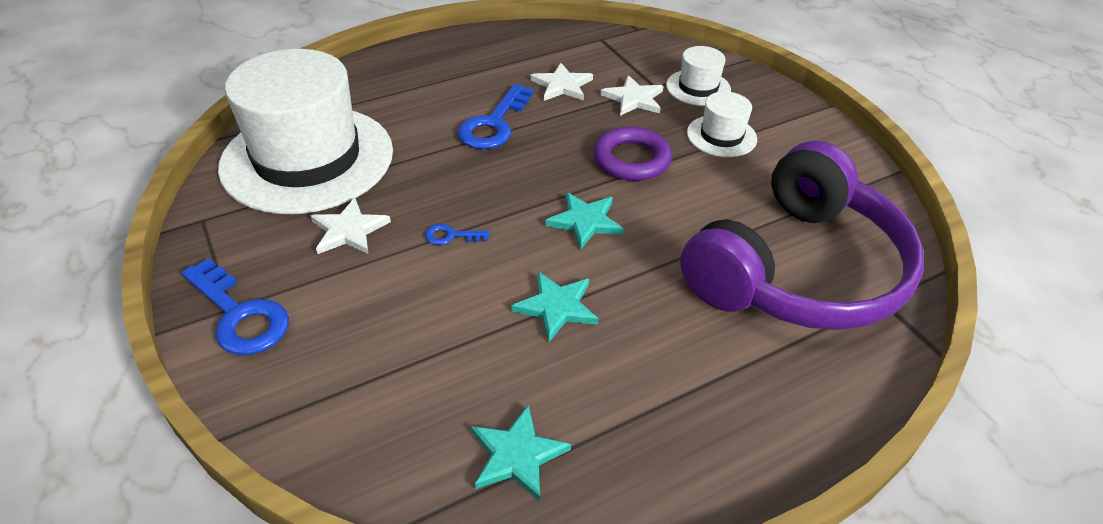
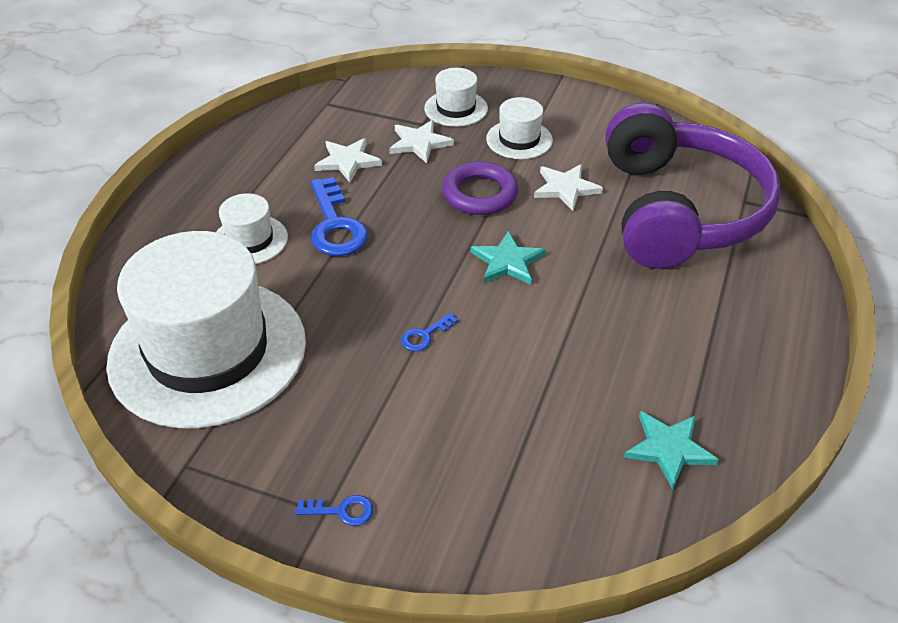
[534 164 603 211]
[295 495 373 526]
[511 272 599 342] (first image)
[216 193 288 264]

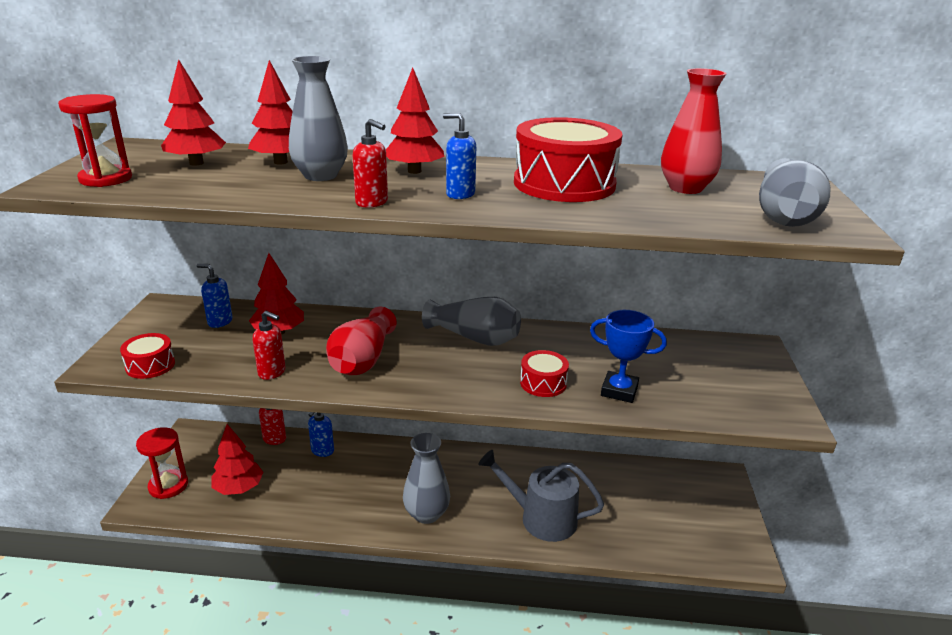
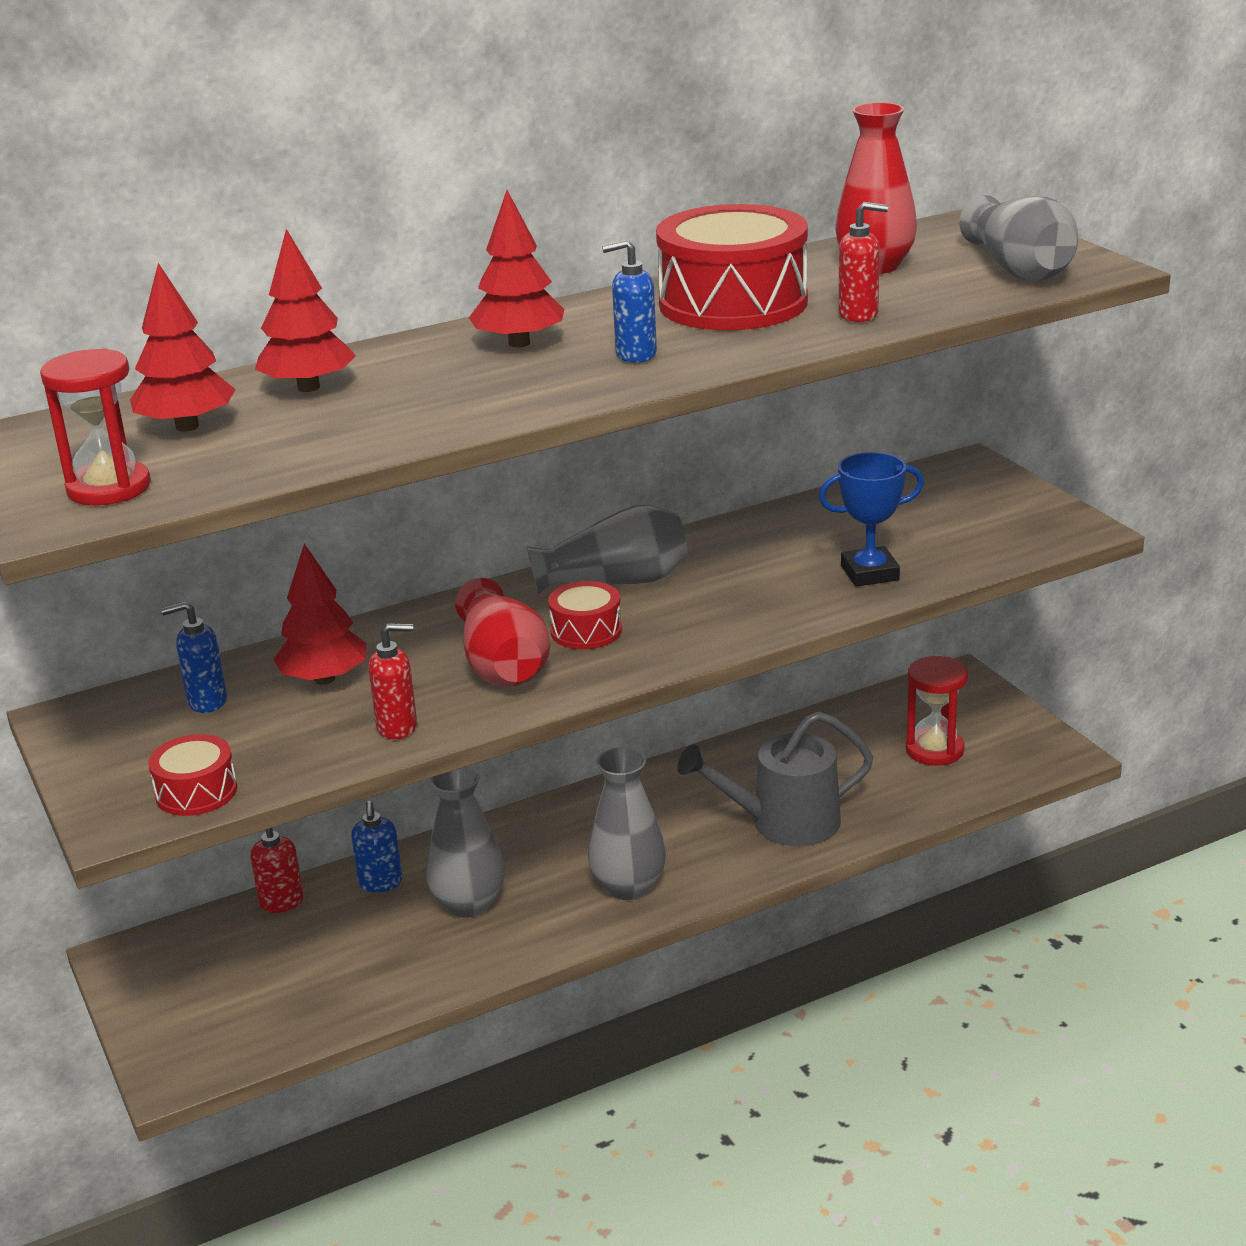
[426 766 505 918]
[839 202 888 322]
[548 581 622 649]
[211 424 263 495] (first image)
[906 656 968 766]

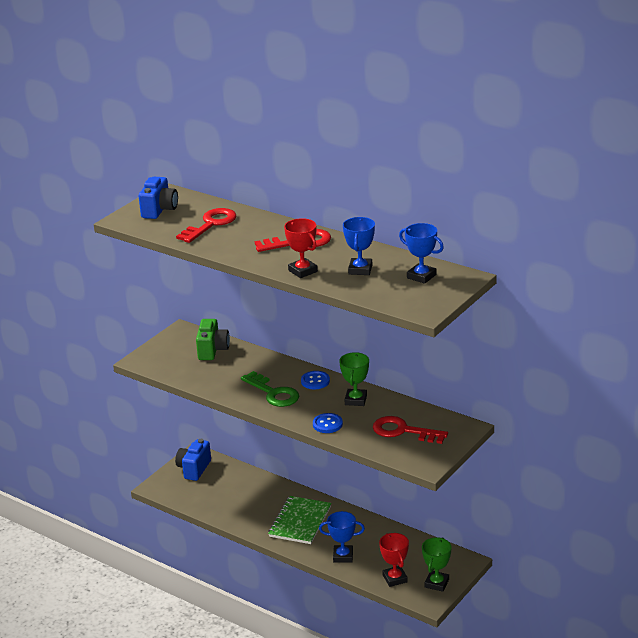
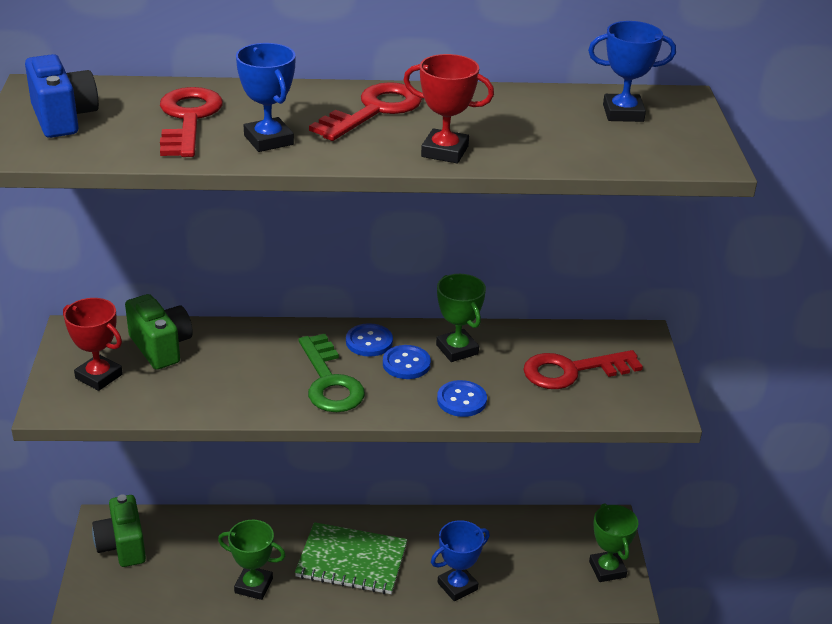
[236 43 296 152]
[299 334 365 412]
[92 494 146 567]
[295 522 408 594]
[63 298 123 391]
[383 345 431 379]
[218 520 286 600]

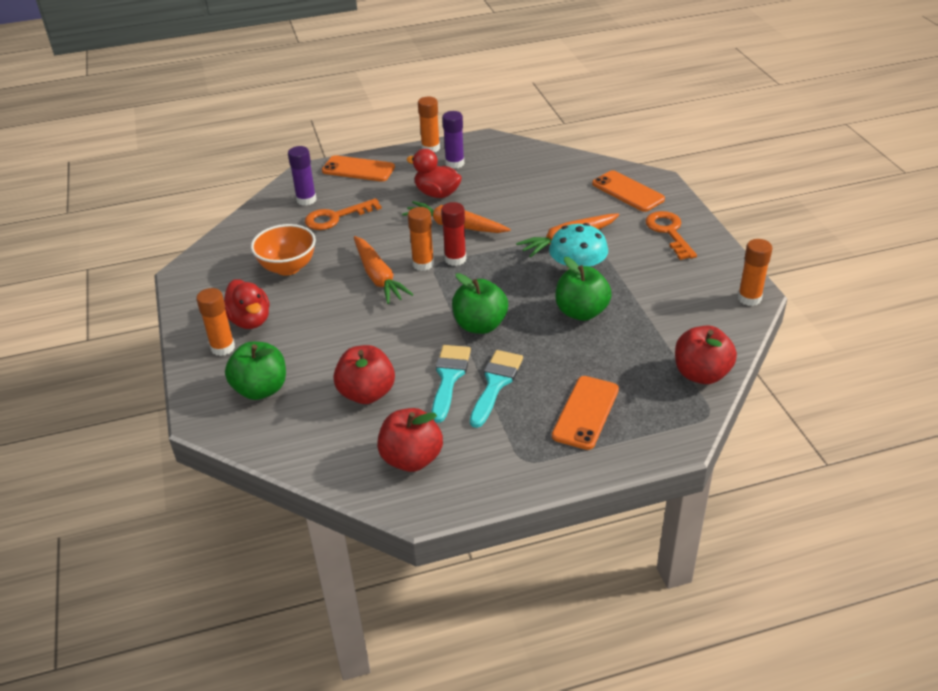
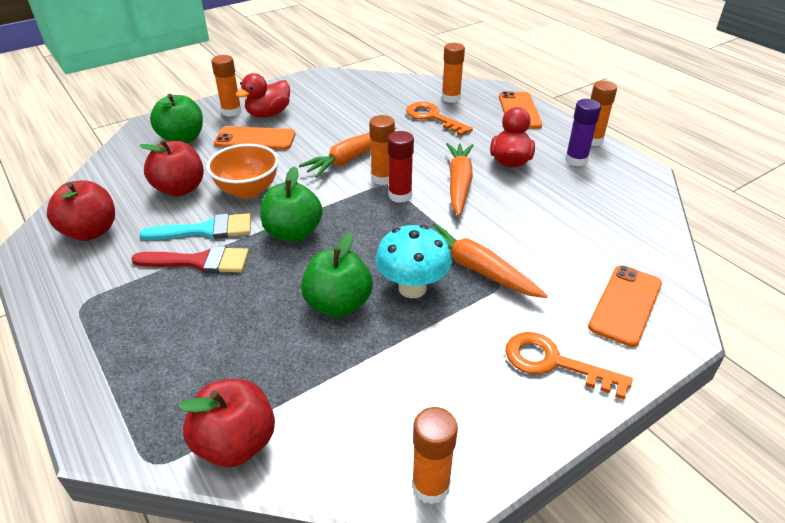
[442 43 465 103]
[505 332 632 400]
[206 144 279 199]
[131 246 249 273]
[214 126 295 150]

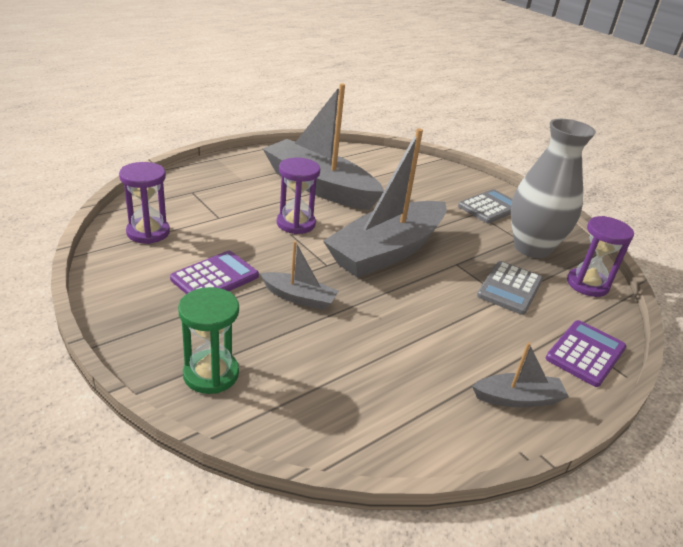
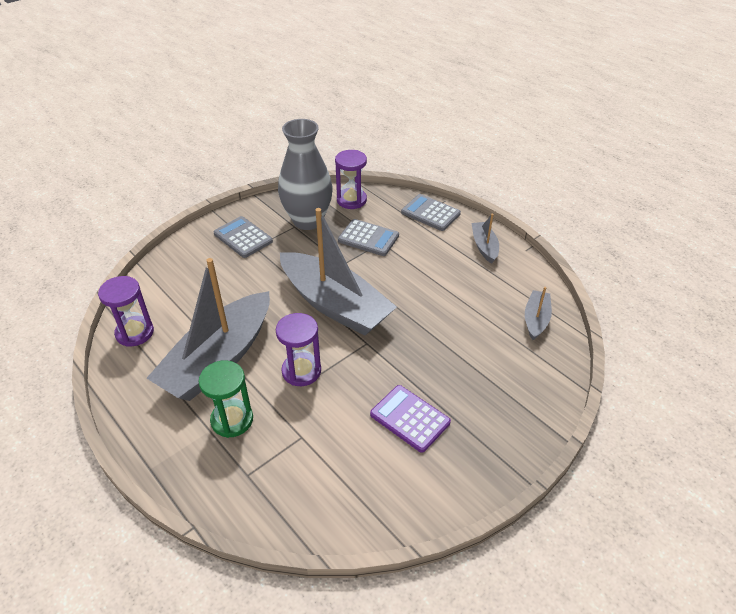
[98 276 154 347]
[525 287 552 340]
[199 360 253 438]
[401 194 461 231]

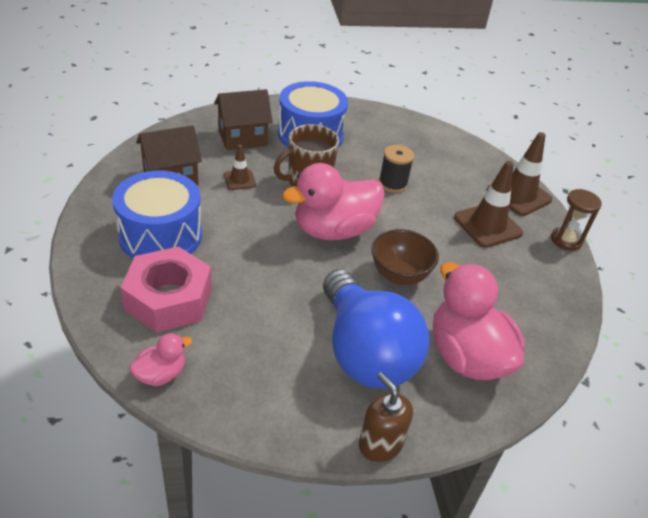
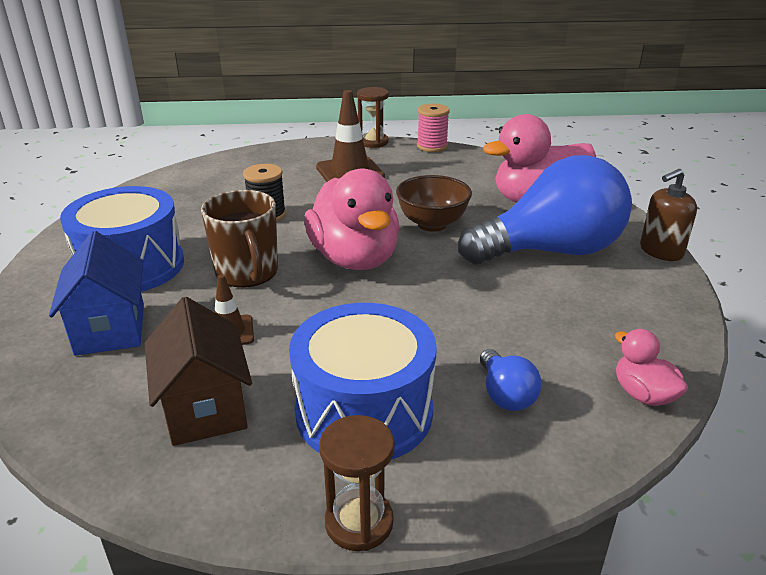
[49 231 144 356]
[487 132 553 216] (first image)
[480 349 542 411]
[417 104 450 152]
[319 415 394 551]

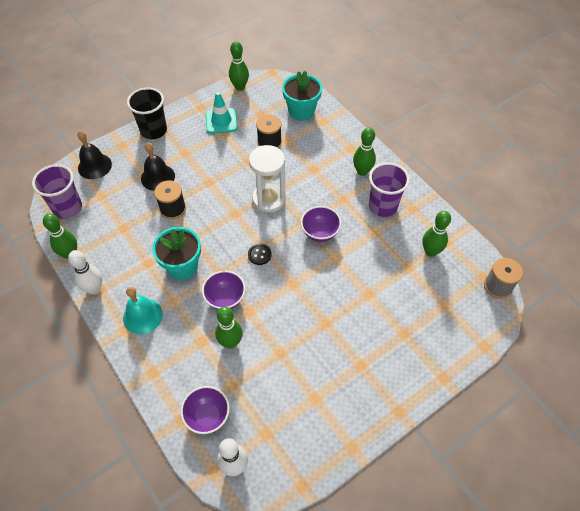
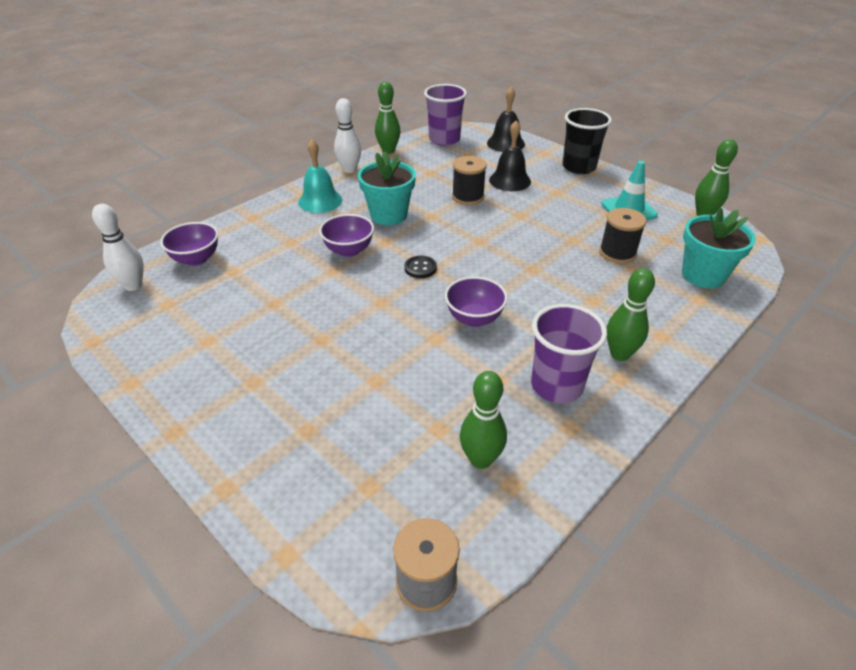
[249 145 286 213] (first image)
[215 306 242 348] (first image)

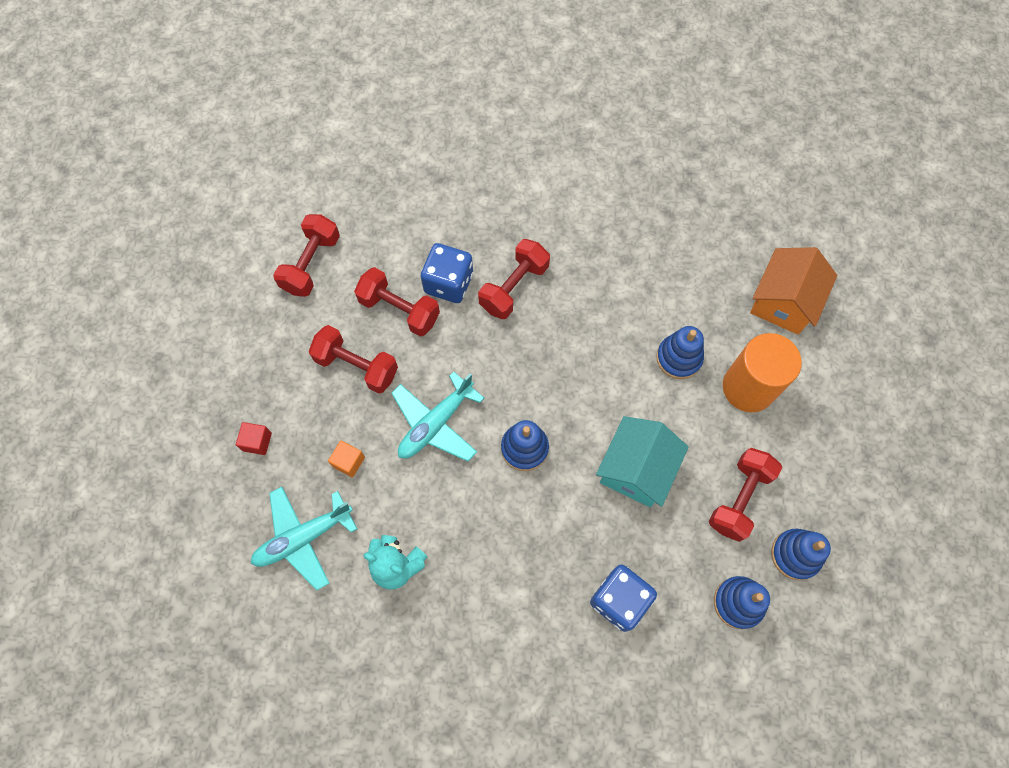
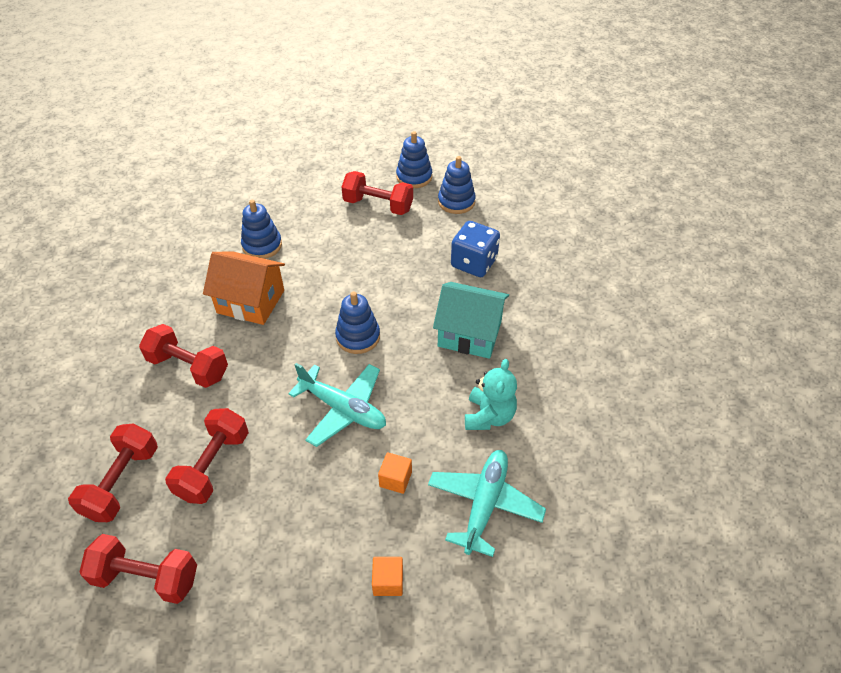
[421 243 473 303] (first image)
[203 251 285 325]
[68 423 158 522]
[723 333 802 412] (first image)
[433 282 509 359]
[372 557 403 596]
[428 450 546 557]

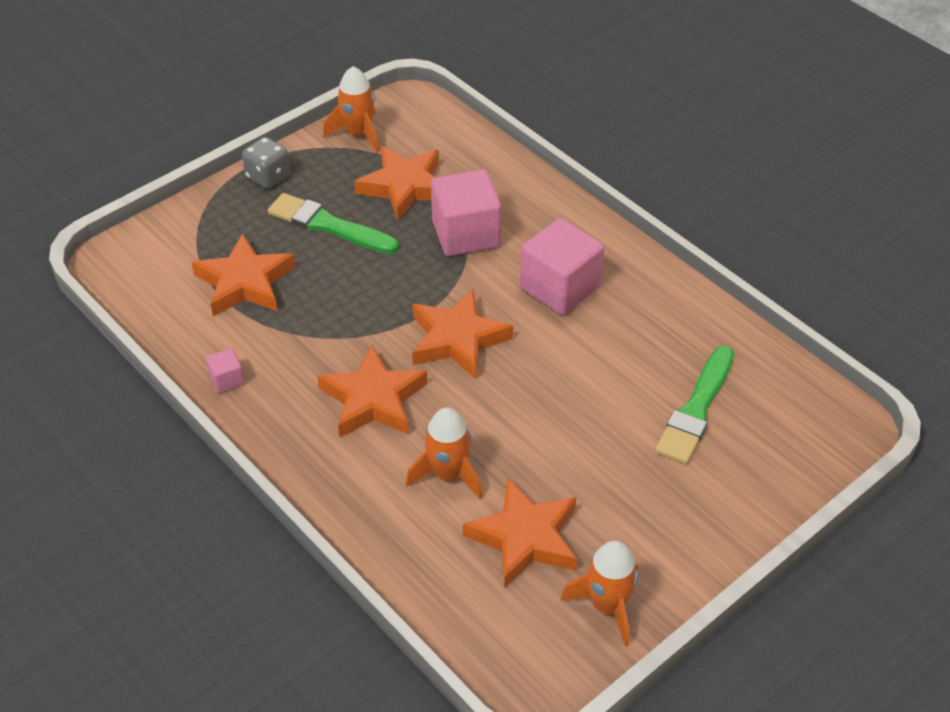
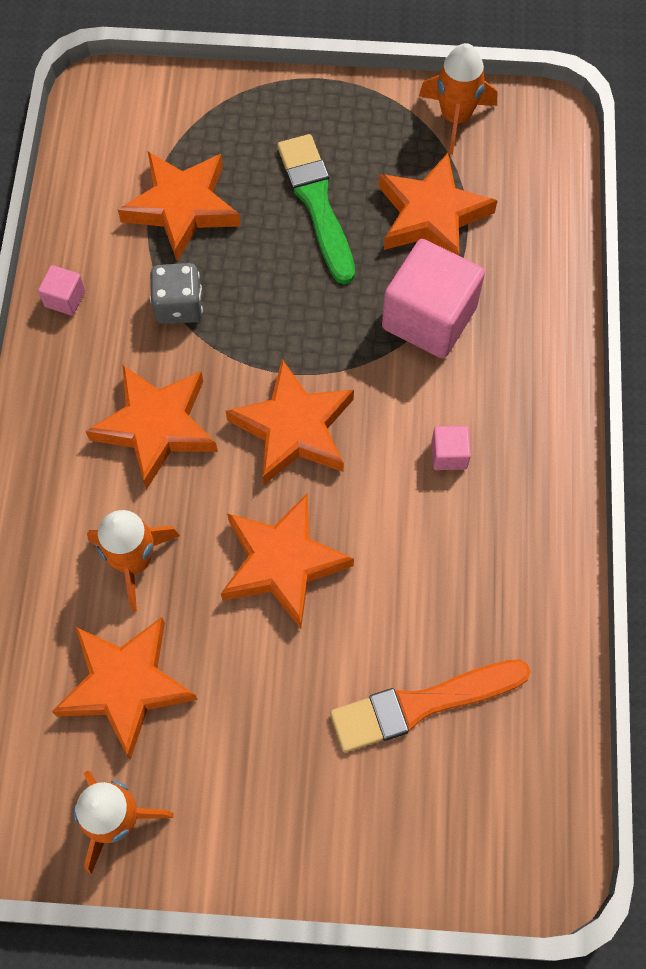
[150 263 203 324]
[432 426 471 470]
[330 659 531 752]
[221 493 354 629]

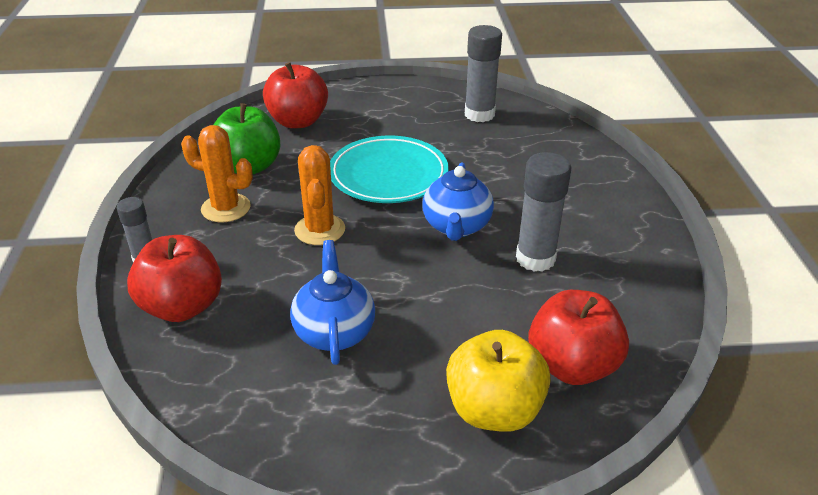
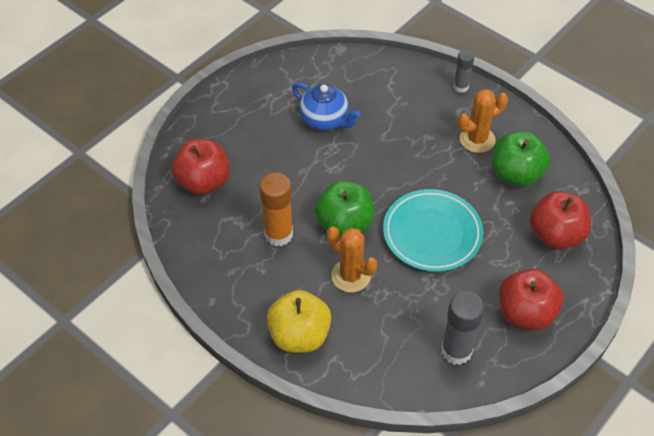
[327 227 377 292]
[260 173 293 246]
[315 181 374 238]
[499 268 563 331]
[267 290 331 353]

